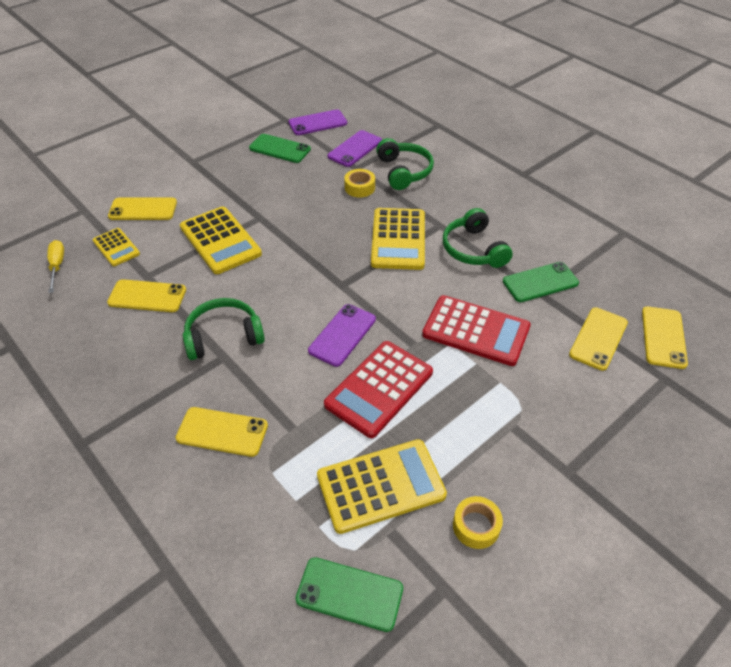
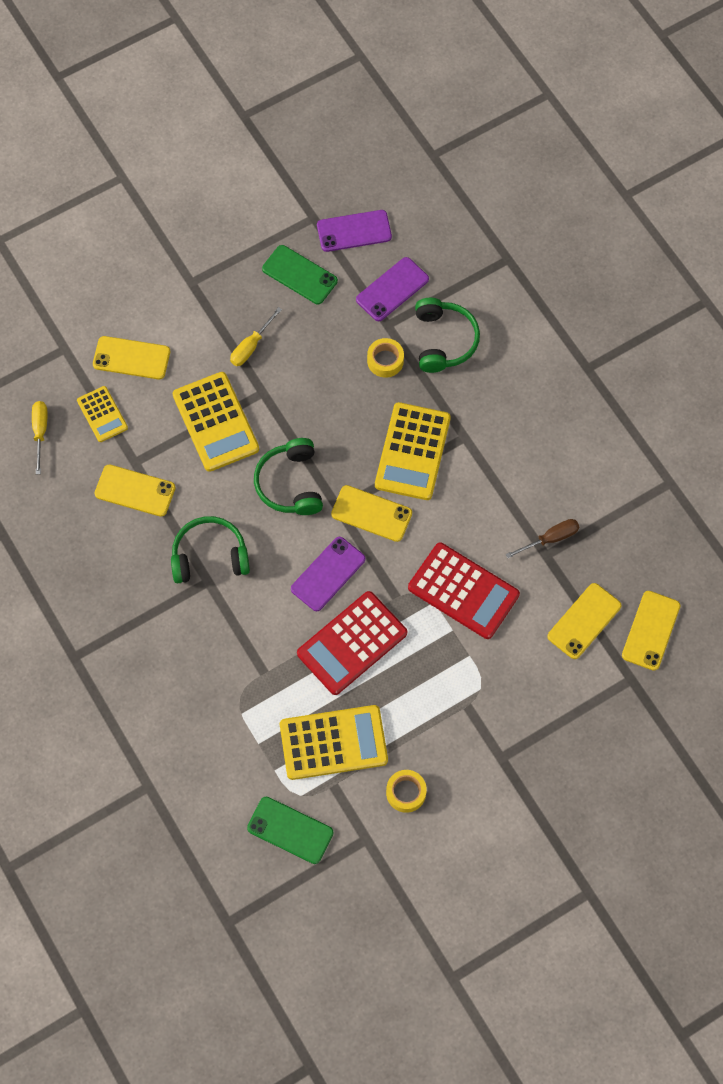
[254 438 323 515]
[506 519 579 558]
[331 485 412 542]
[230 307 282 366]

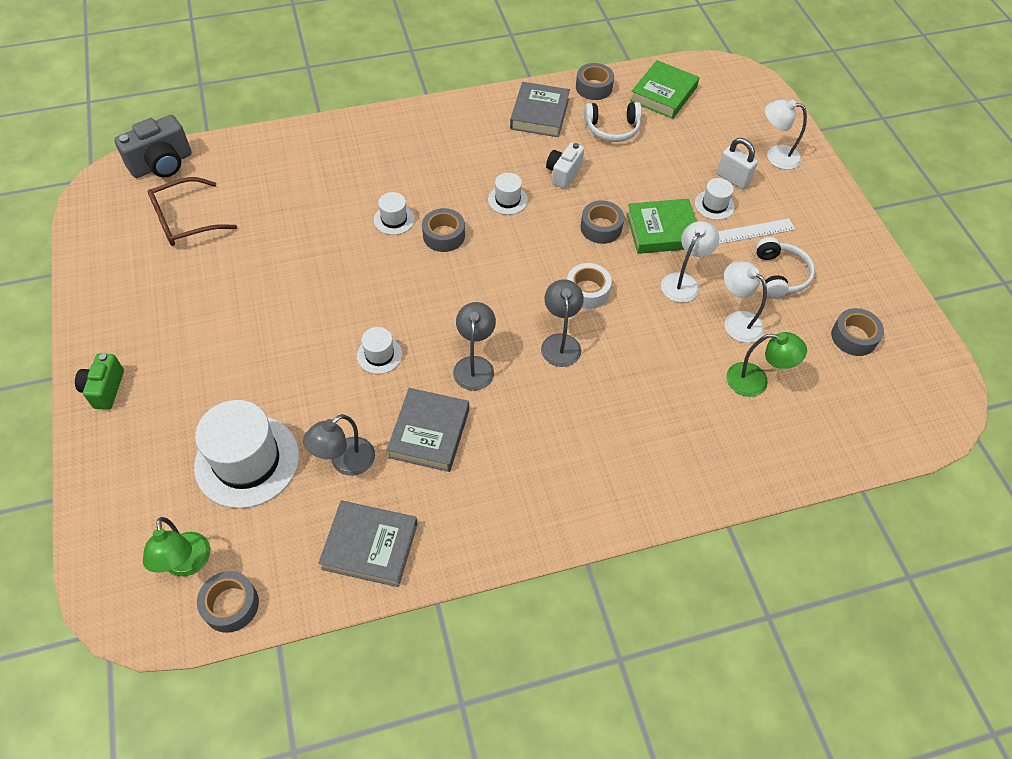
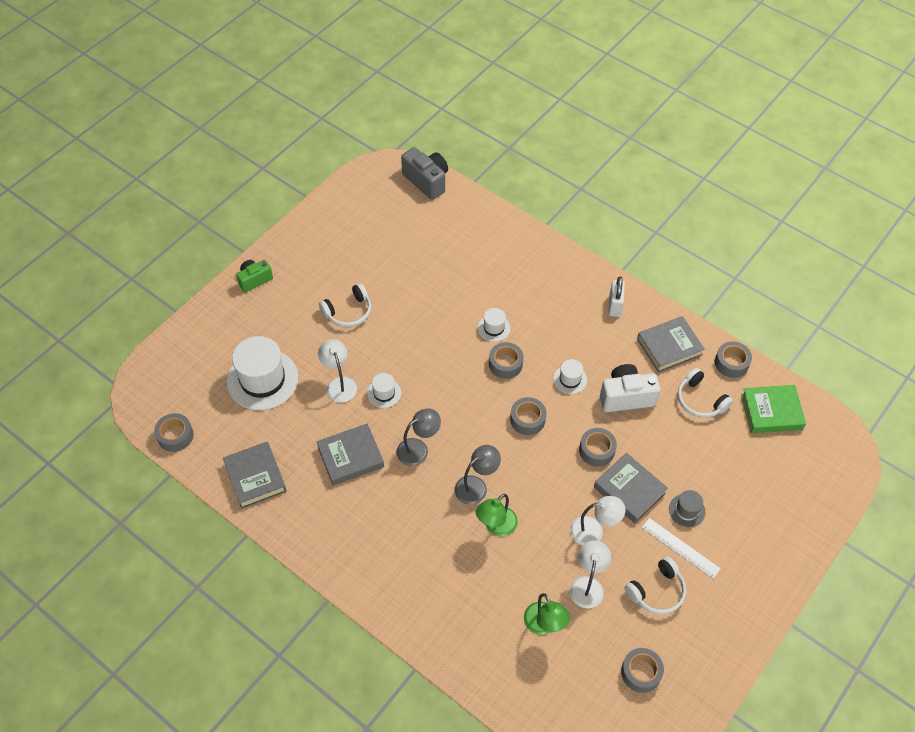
[318 339 357 403]
[401 147 448 200]
[608 276 625 317]
[600 364 660 412]
[148 177 237 246] (first image)
[669 490 705 527]
[594 453 668 523]
[567 263 612 309] (first image)
[303 414 375 476] (first image)
[476 494 518 536]
[319 283 371 327]
[510 397 546 435]

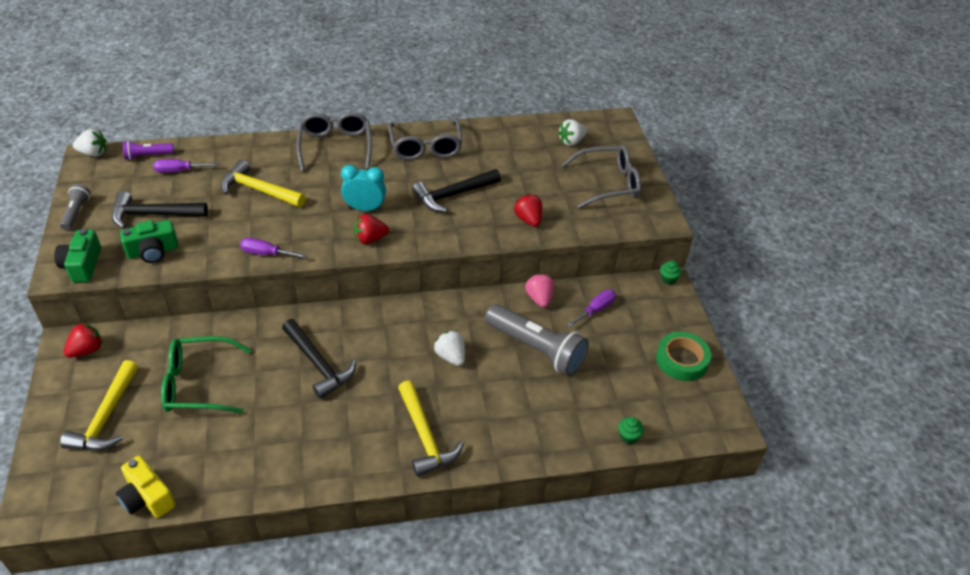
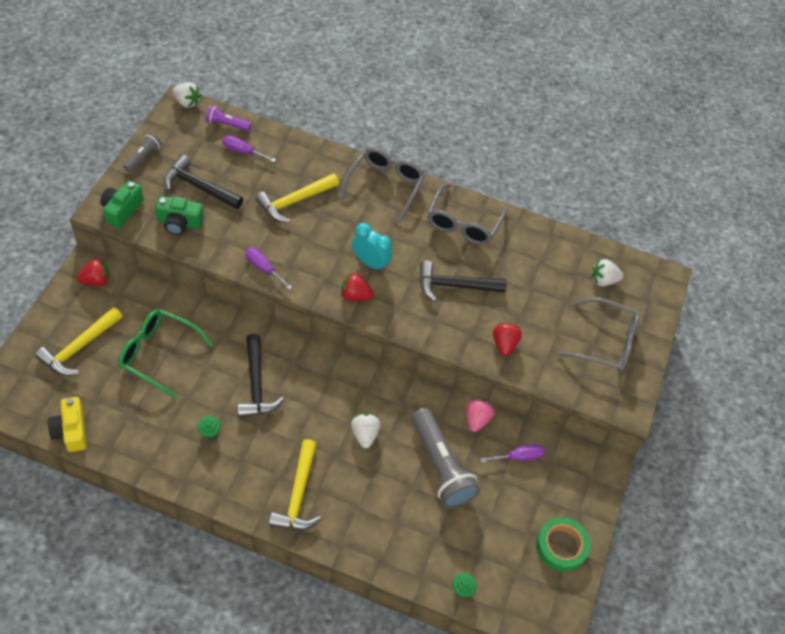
[255 174 339 223]
[197 416 221 439]

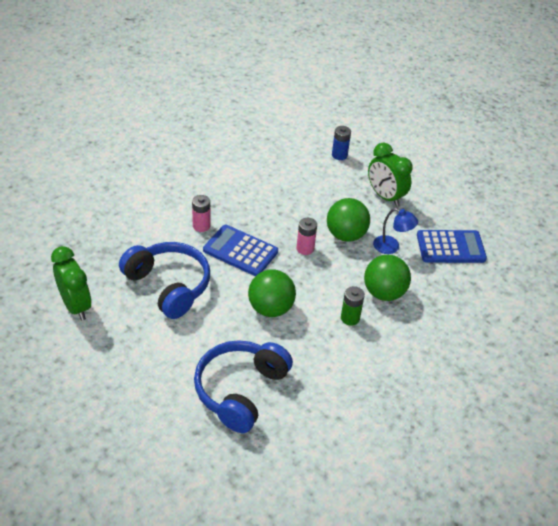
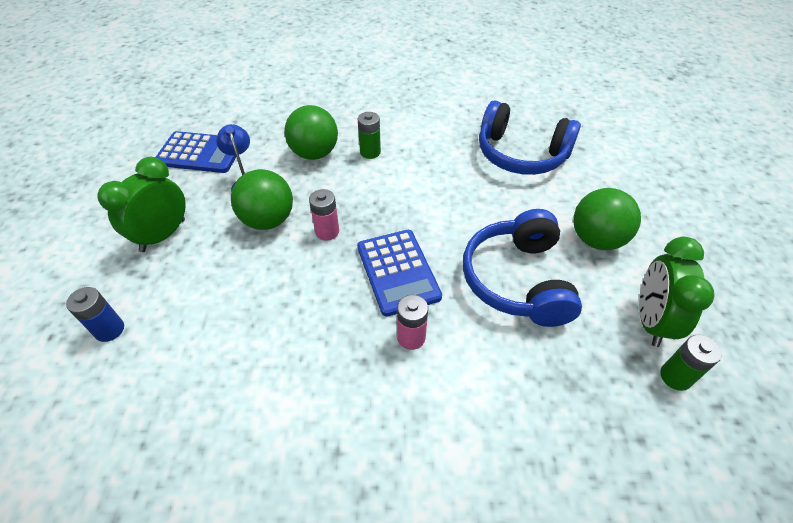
[97 157 186 252]
[156 131 236 173]
[573 188 641 250]
[479 100 581 175]
[660 335 722 391]

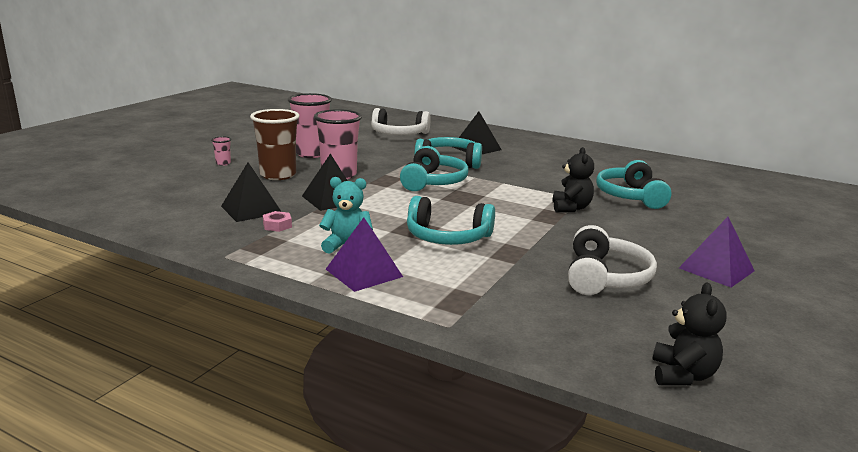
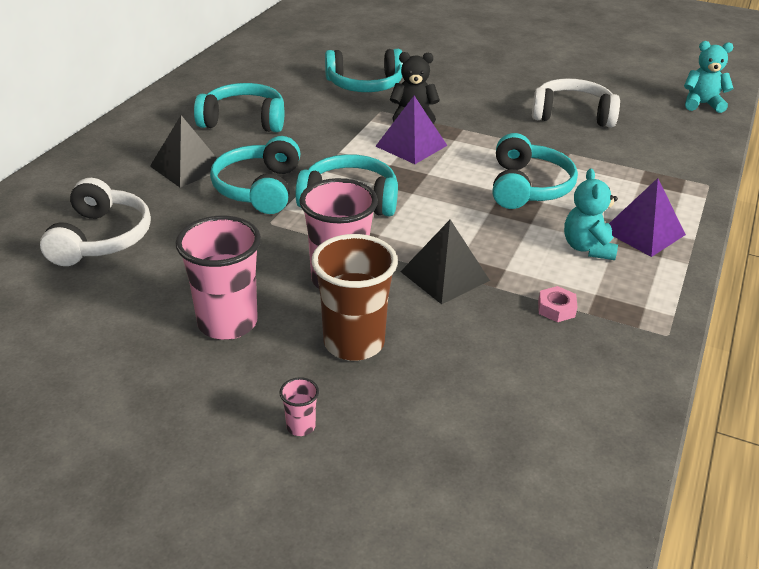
[221 162 281 222] (first image)
[375 96 447 164]
[684 41 734 113]
[194 83 284 132]

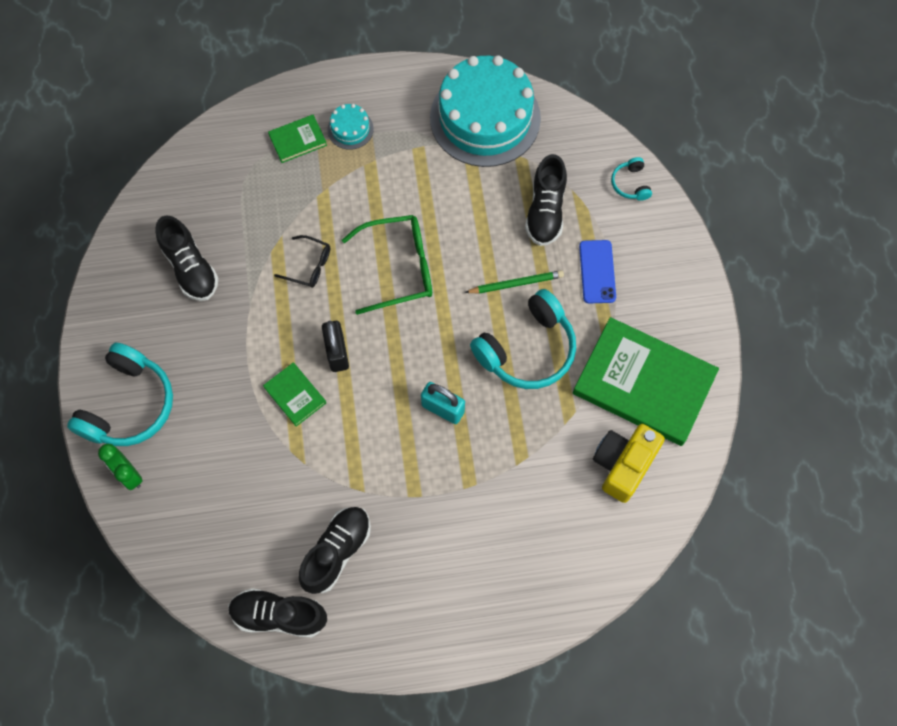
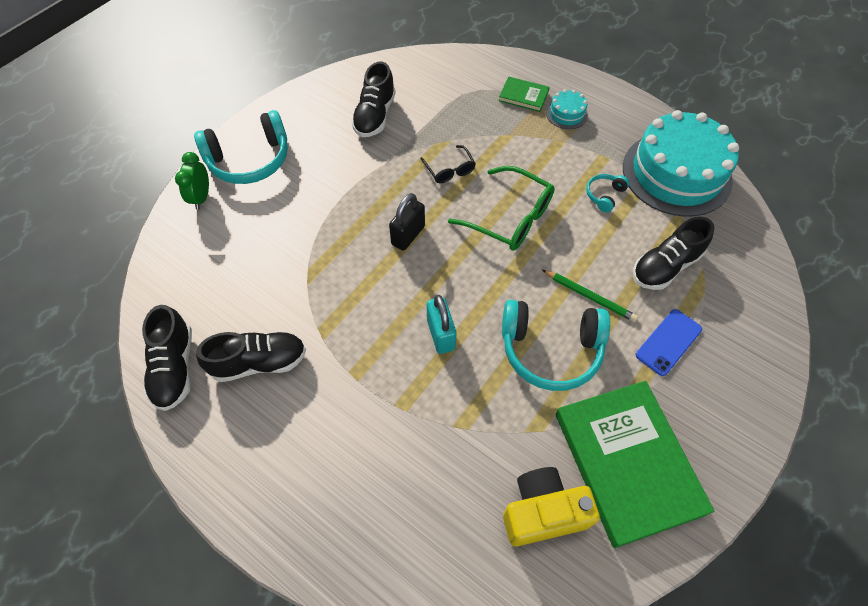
[586 174 629 212]
[263 363 326 427] (first image)
[142 305 192 411]

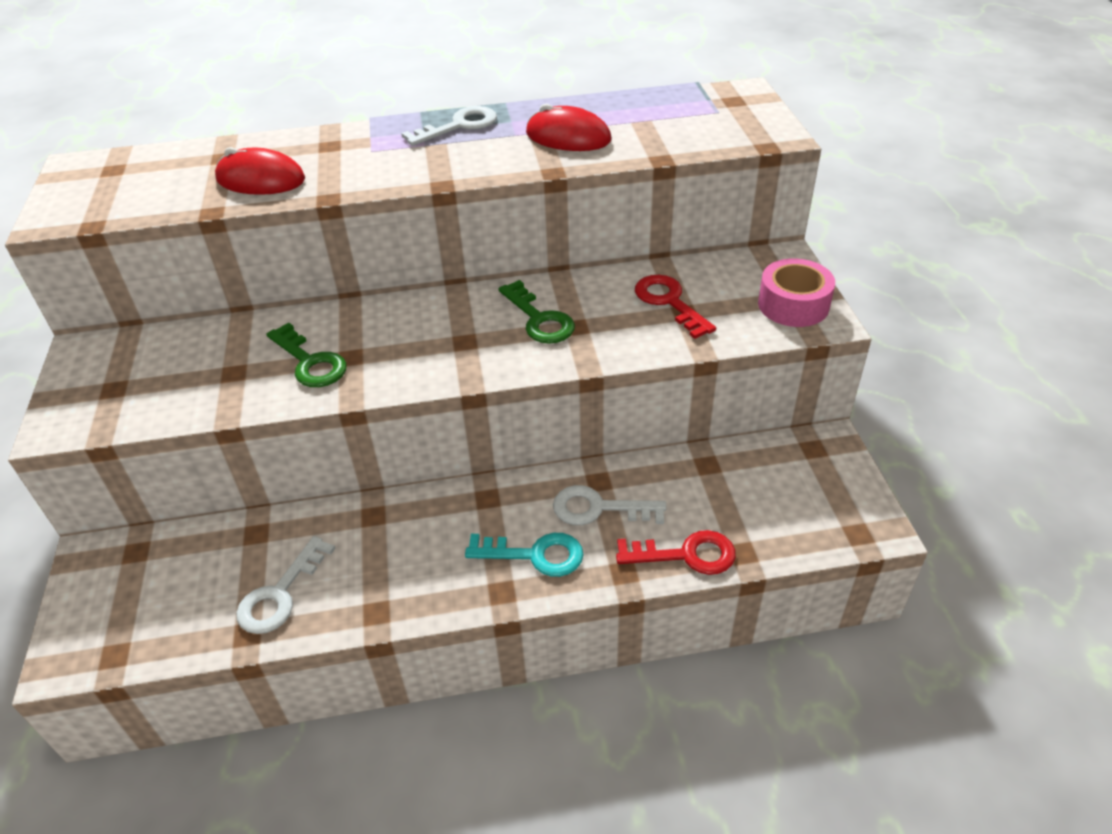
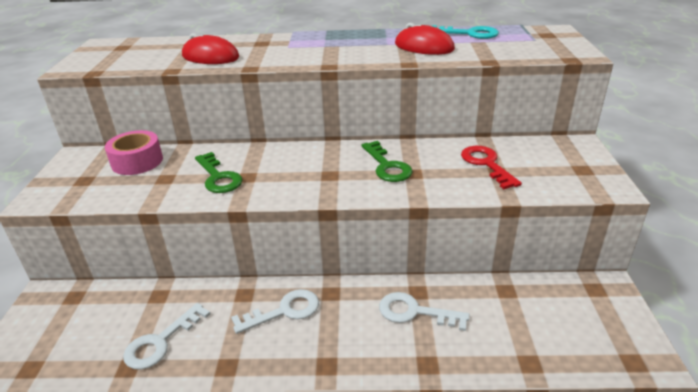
[231 289 319 334]
[105 130 163 175]
[616 530 736 575] (first image)
[432 25 499 39]

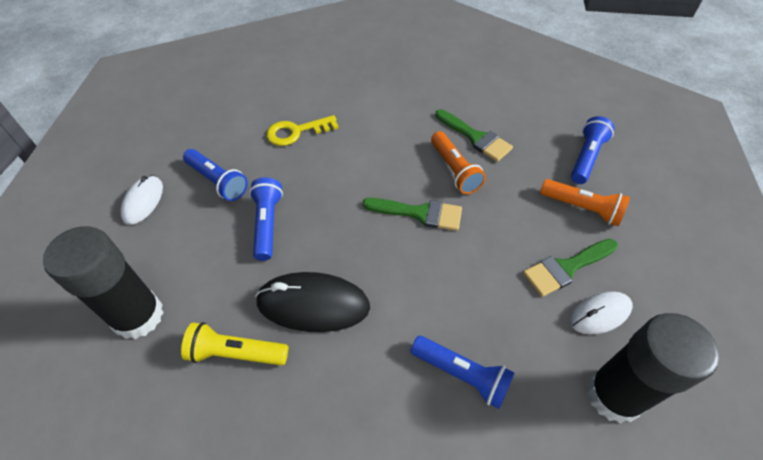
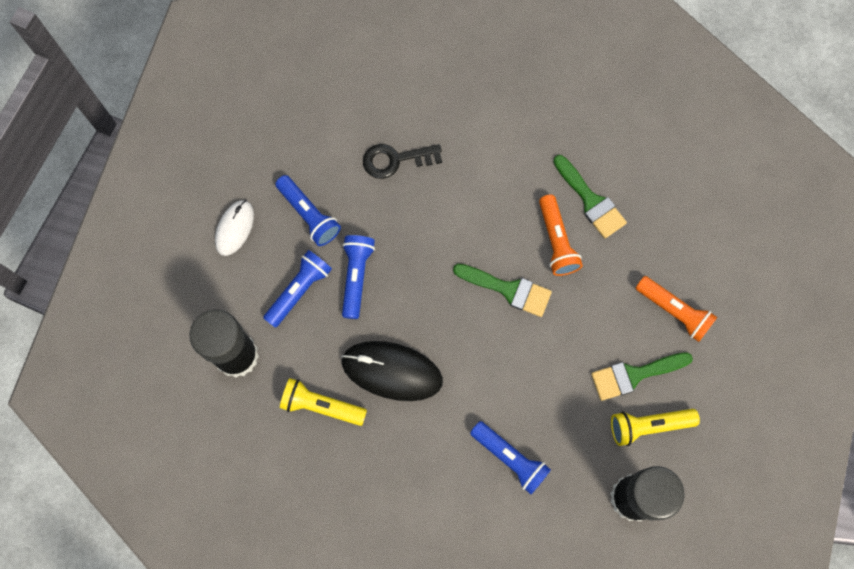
[363 144 442 179]
[263 250 332 328]
[611 409 700 446]

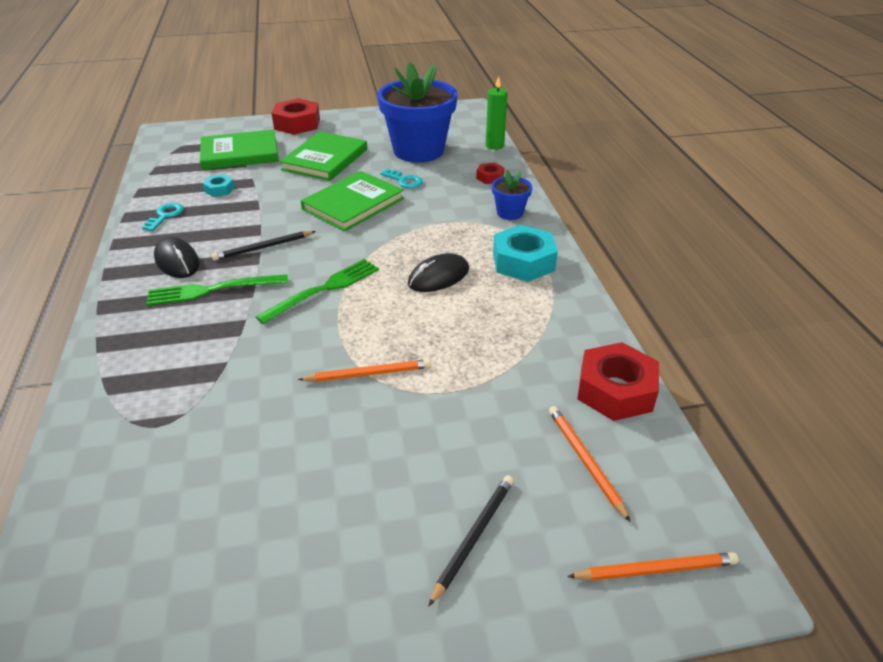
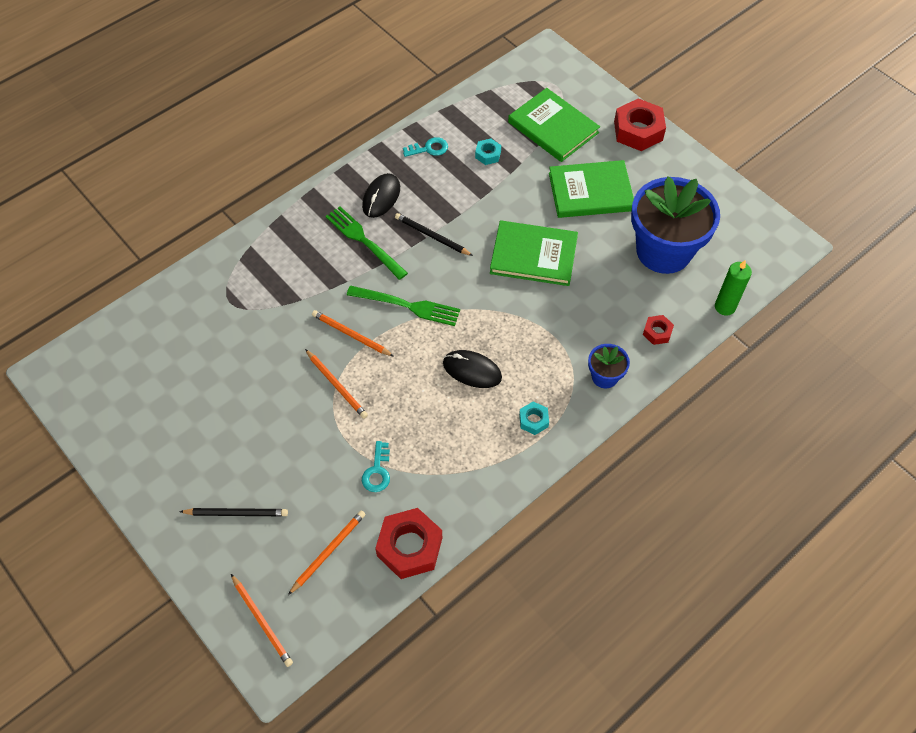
[362 441 390 492]
[519 402 549 435]
[312 310 394 356]

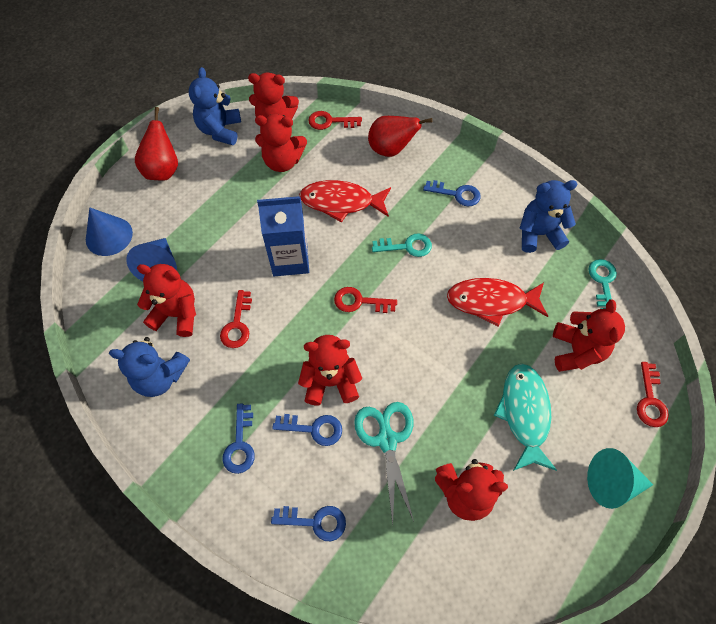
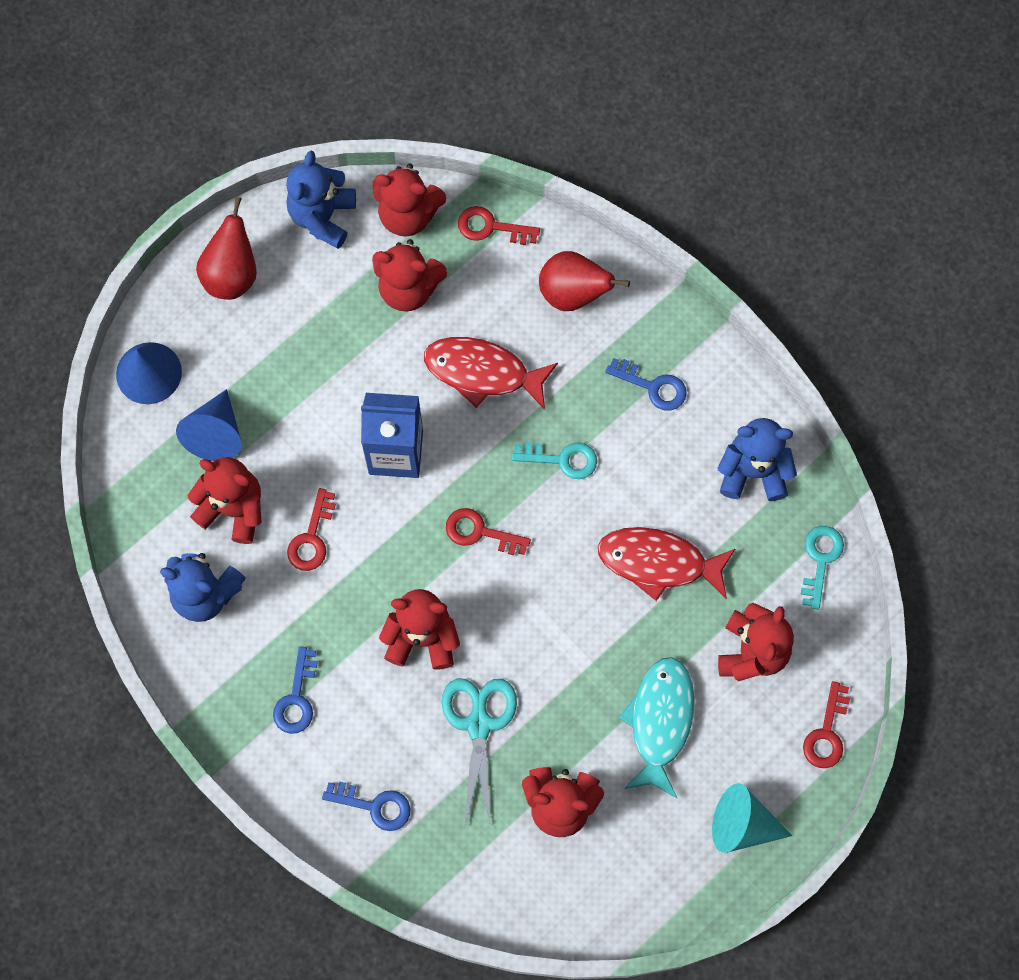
[272 414 342 446] (first image)

